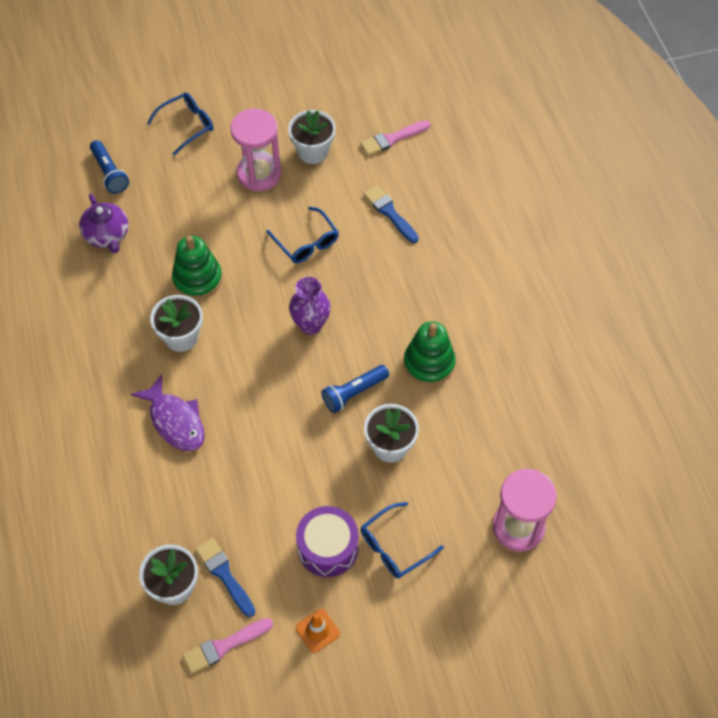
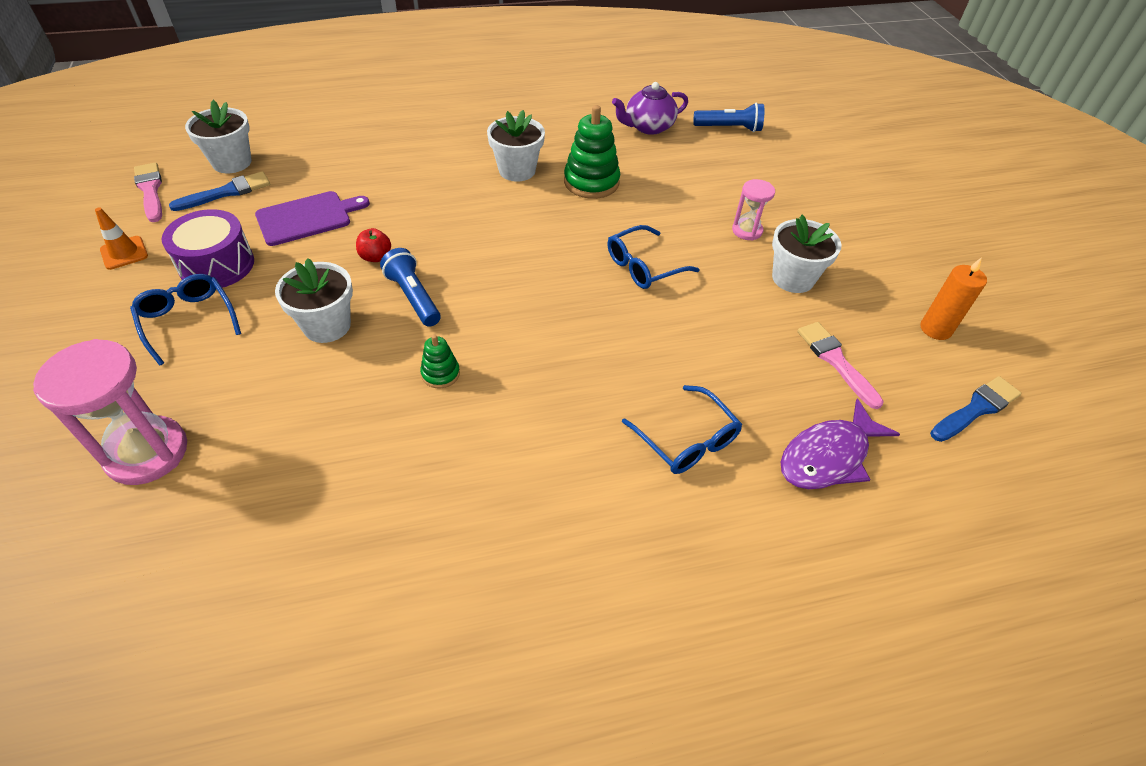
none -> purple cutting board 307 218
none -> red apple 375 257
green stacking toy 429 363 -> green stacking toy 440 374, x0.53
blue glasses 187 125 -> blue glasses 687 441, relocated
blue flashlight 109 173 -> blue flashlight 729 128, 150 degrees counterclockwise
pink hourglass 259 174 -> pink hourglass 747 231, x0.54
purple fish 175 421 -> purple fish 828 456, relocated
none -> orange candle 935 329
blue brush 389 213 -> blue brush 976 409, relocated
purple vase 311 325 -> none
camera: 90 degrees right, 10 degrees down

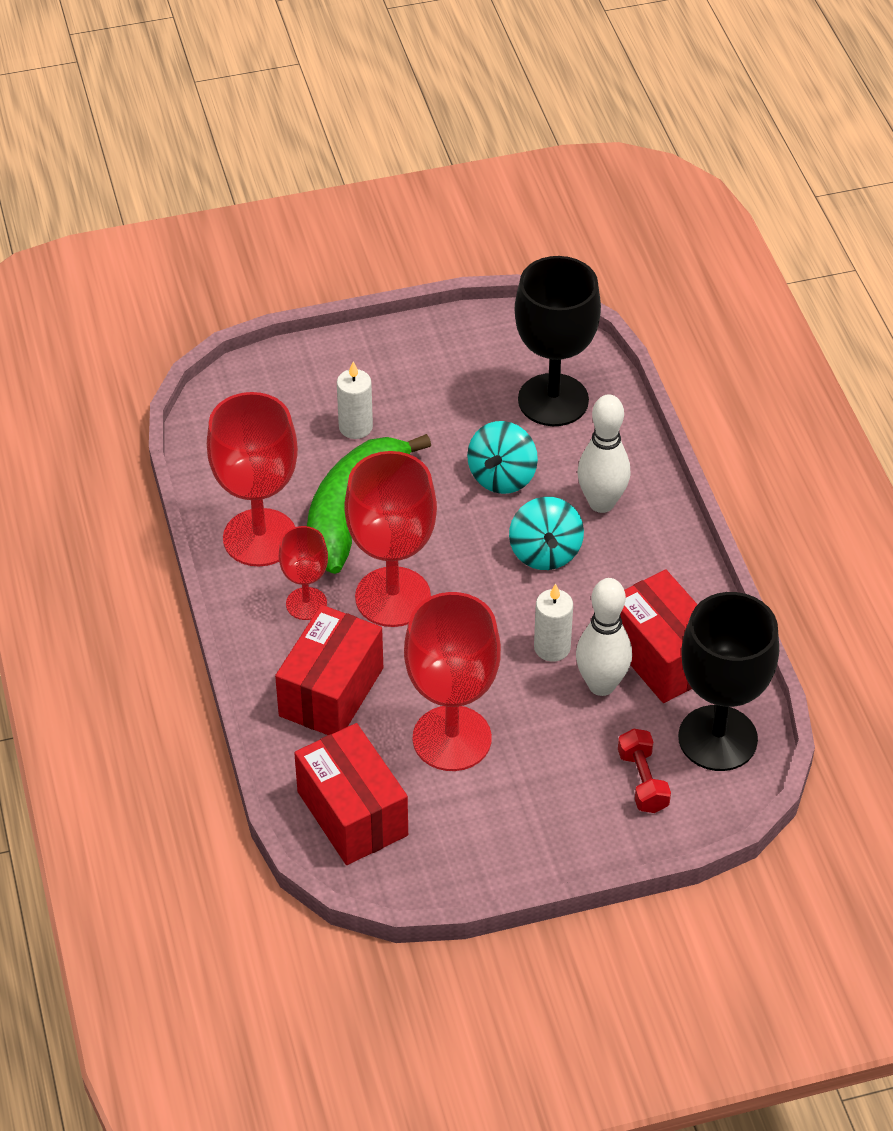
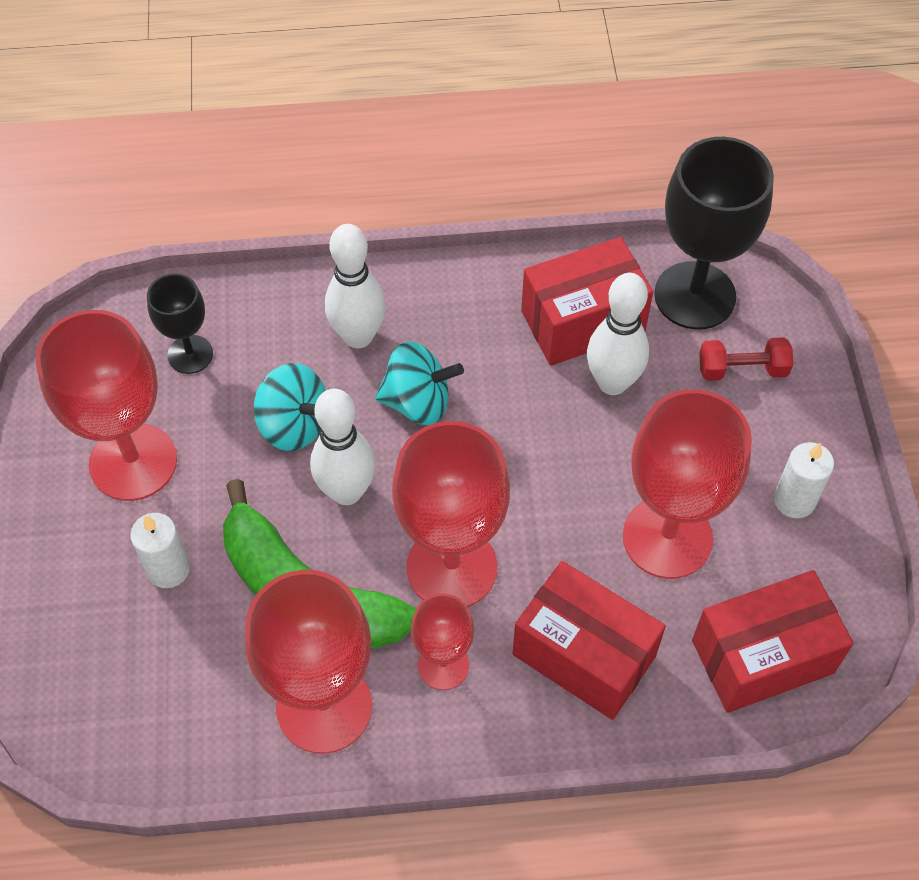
none -> red goblet 133 462
black goblet 553 400 -> black goblet 190 354, x0.54
none -> white bowling pin 346 491
white candle 552 648 -> white candle 794 500, relocated
camera: 80 degrees left, 10 degrees up

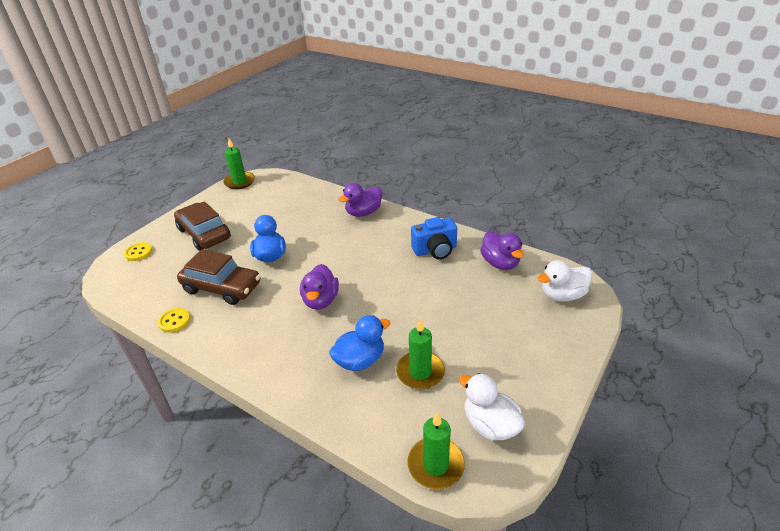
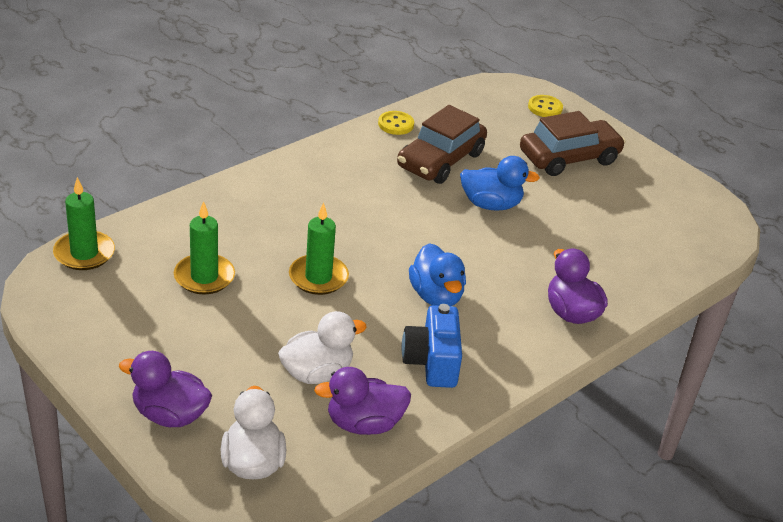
purple duck 321 300 -> purple duck 170 415, relocated
white duck 490 425 -> white duck 317 373, relocated
green candle 239 182 -> green candle 318 277, relocated
blue duck 360 360 -> blue duck 436 296, relocated
camera: 100 degrees right, 0 degrees up

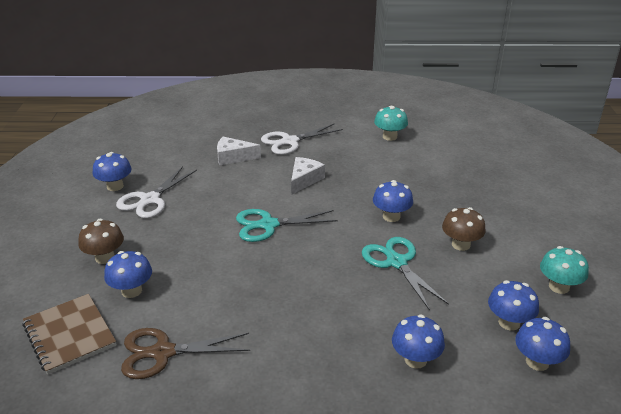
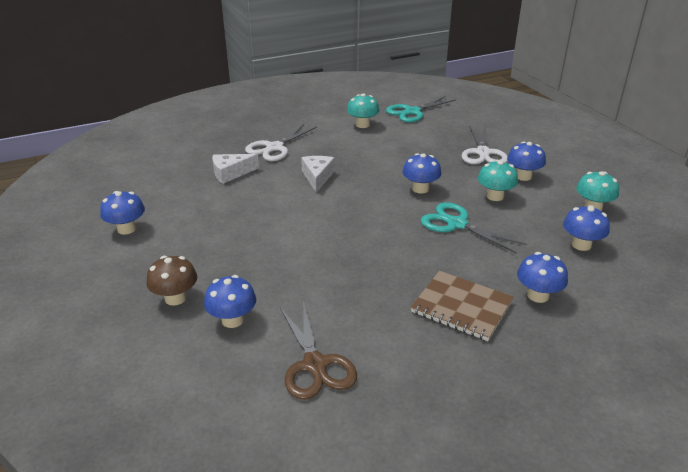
brown scissors 163 352 -> brown scissors 315 364, 75 degrees counterclockwise
turquoise scissors 268 225 -> turquoise scissors 412 112, relocated
brown notebook 69 335 -> brown notebook 461 307, relocated
white scissors 150 200 -> white scissors 483 153, relocated
brown mushroom 461 244 -> turquoise mushroom 495 196
blue mushroom 537 362 -> blue mushroom 523 176, relocated
camera: 25 degrees left, 0 degrees up

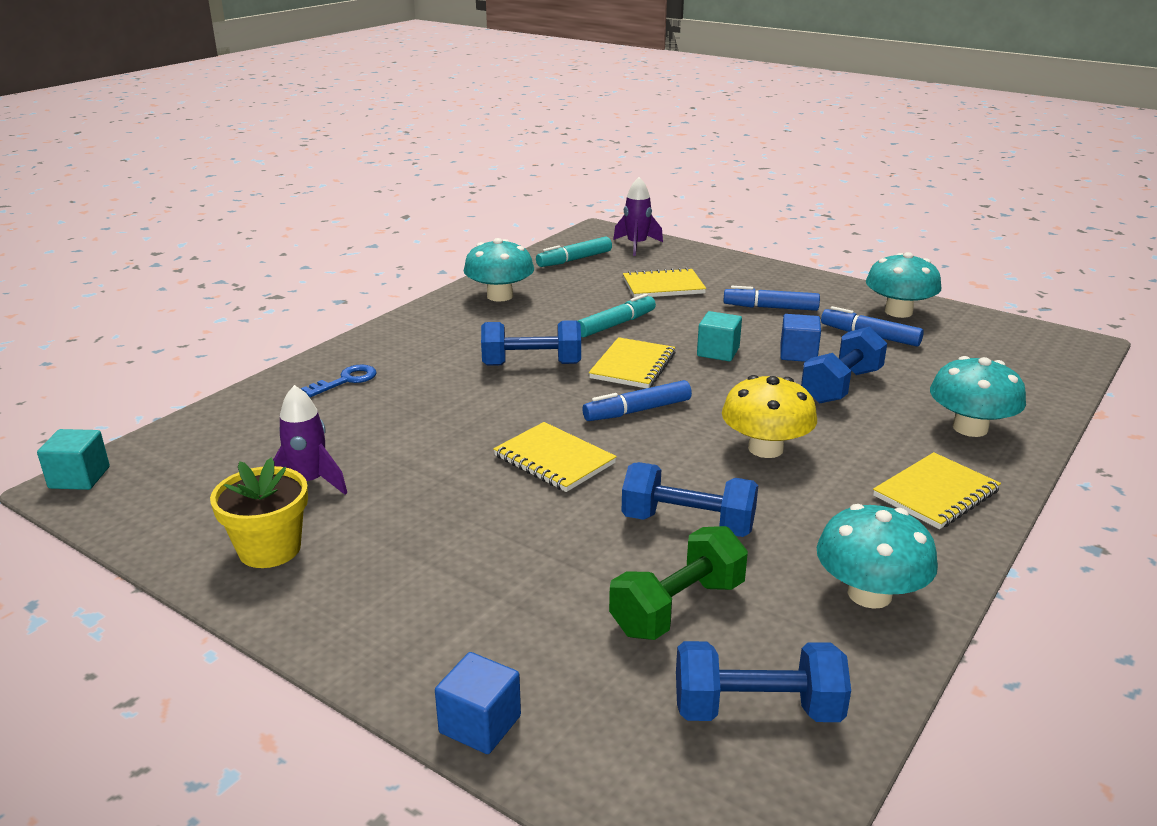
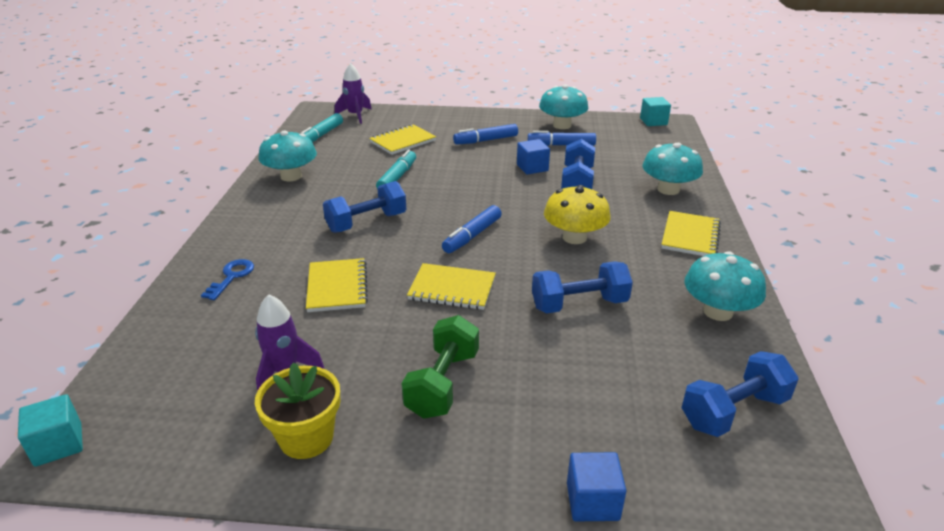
yellow notebook 633 366 -> yellow notebook 337 287, relocated
green dumbbell 678 608 -> green dumbbell 443 383, relocated
turquoise cube 718 352 -> turquoise cube 653 121, relocated
camera: 30 degrees left, 5 degrees up

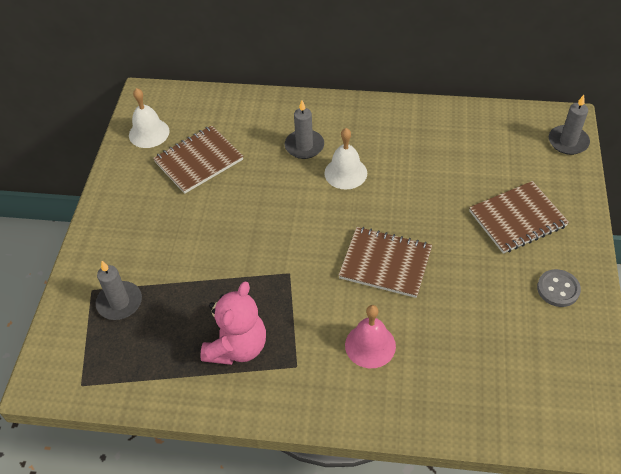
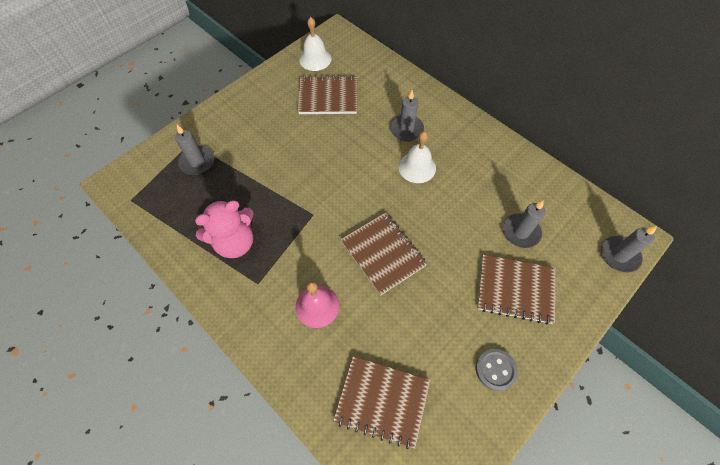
none -> brown notebook 382 401
none -> grey candle 520 232
camera: 35 degrees right, 10 degrees up

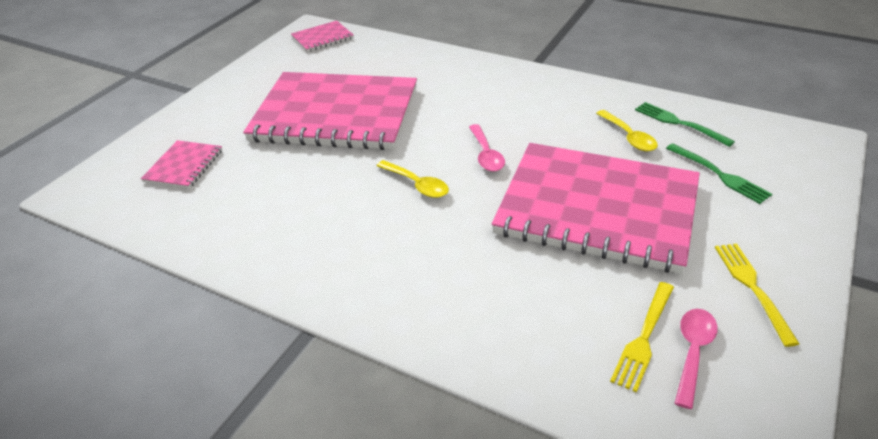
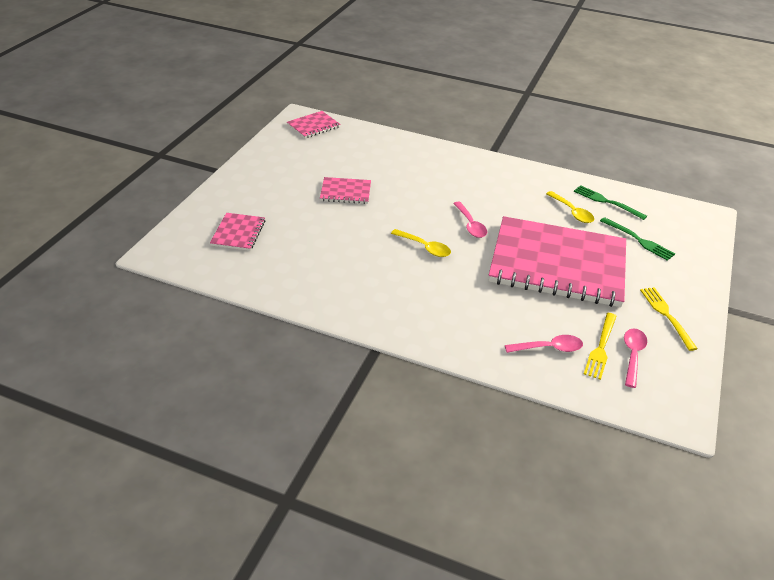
pink notebook 335 114 -> pink notebook 345 192, x0.42
none -> pink spoon 549 348
camera: 10 degrees left, 0 degrees up

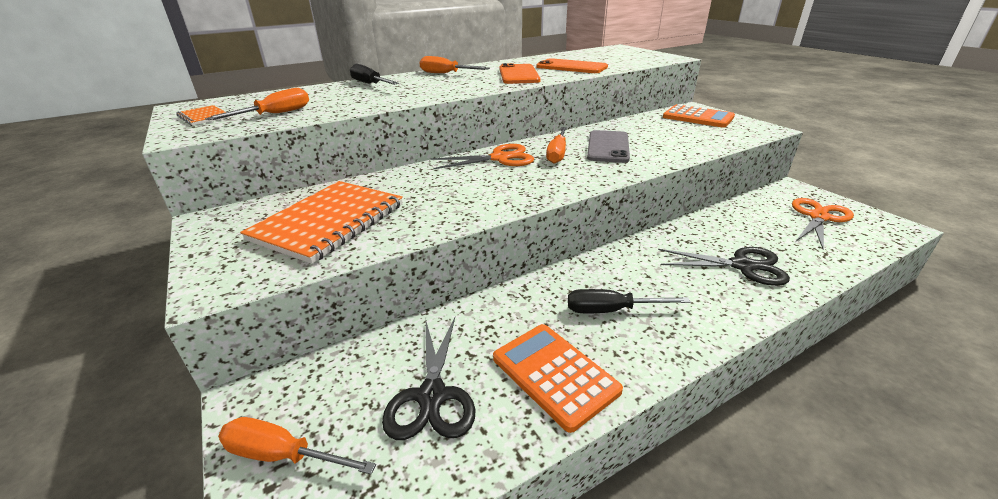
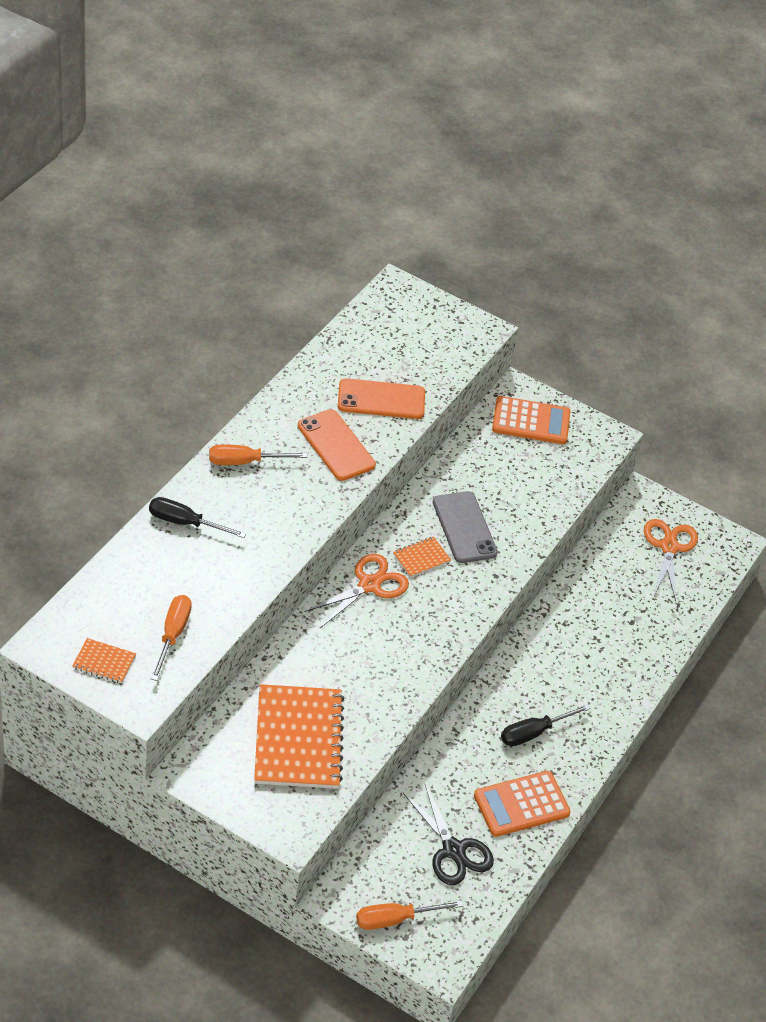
orange screwdriver 557 154 -> orange notebook 421 558
orange calculator 554 374 -> orange calculator 521 804, 45 degrees counterclockwise
black scissors 742 266 -> none
camera: 35 degrees left, 15 degrees up

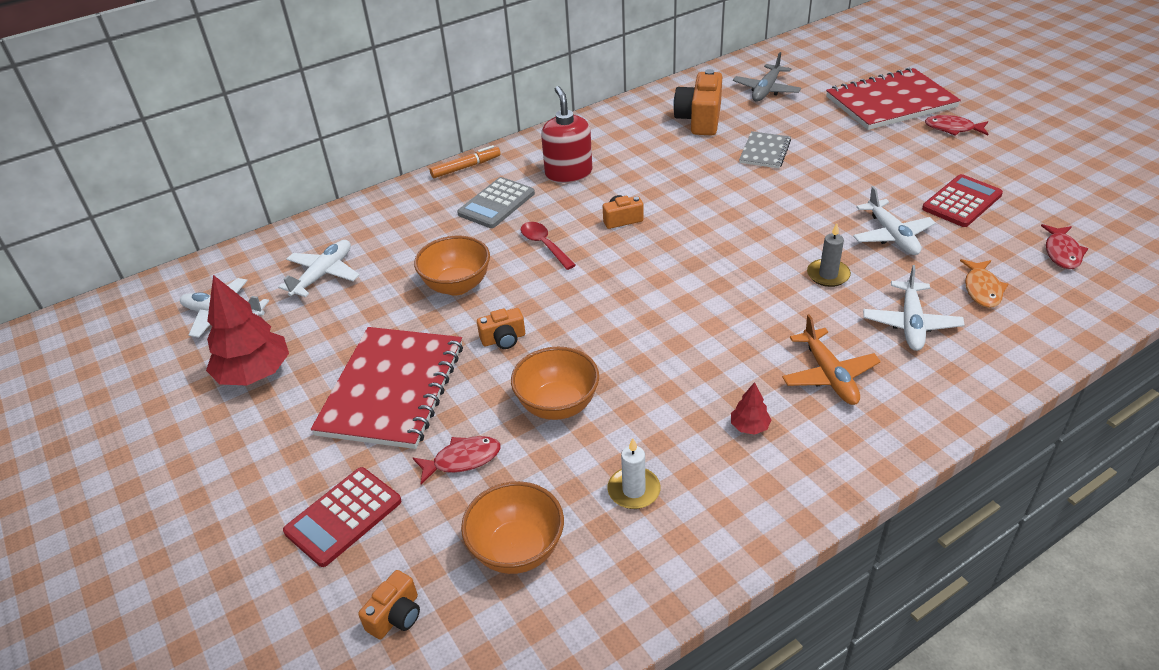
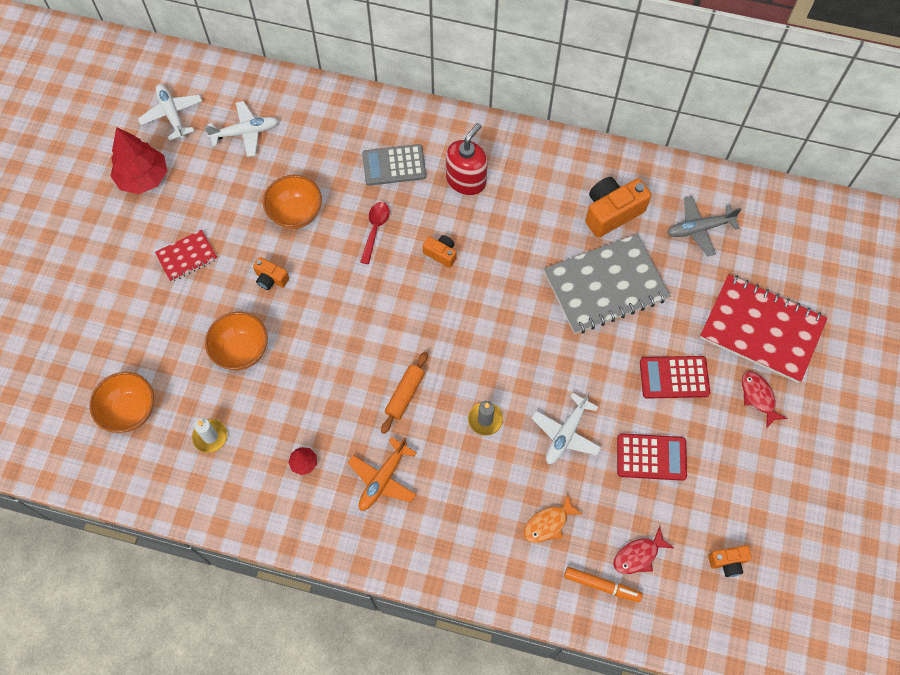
red notebook 392 389 -> red notebook 187 257, x0.50
none -> orange rolling pin 405 395
grey notebook 765 151 -> grey notebook 605 286, x2.00
orange marker 466 167 -> orange marker 601 585, relocated
red calculator 343 516 -> red calculator 674 377, relocated
orange camera 396 616 -> orange camera 727 562, relocated
red fish 462 460 -> none
white plane 910 323 -> none
camera: 45 degrees right, 25 degrees up

